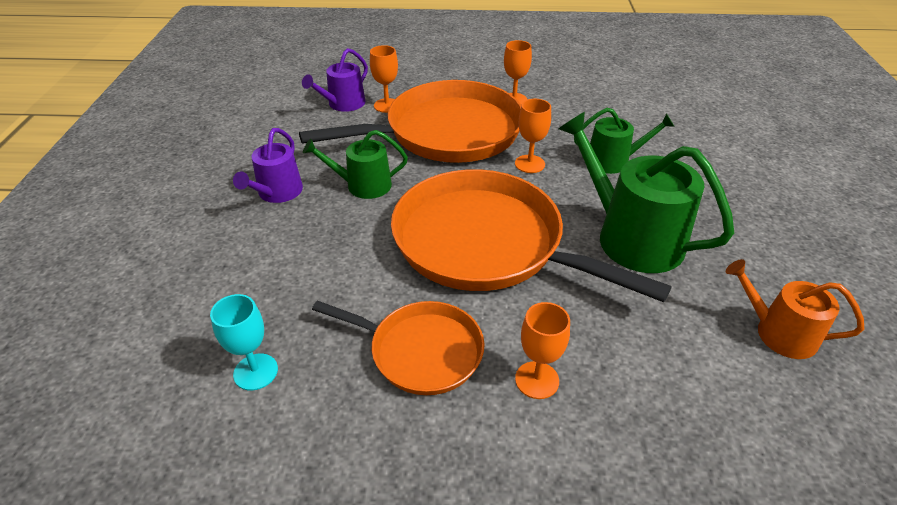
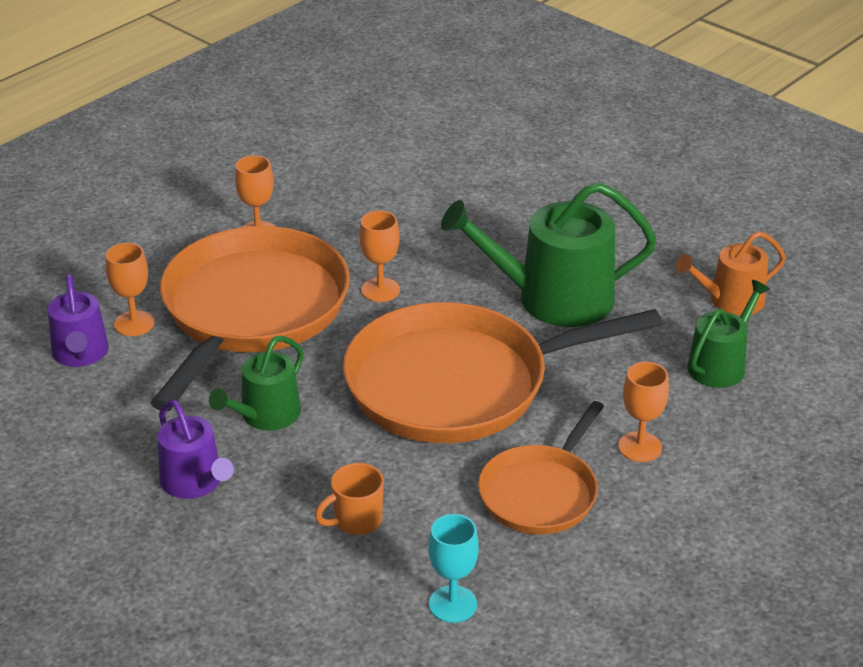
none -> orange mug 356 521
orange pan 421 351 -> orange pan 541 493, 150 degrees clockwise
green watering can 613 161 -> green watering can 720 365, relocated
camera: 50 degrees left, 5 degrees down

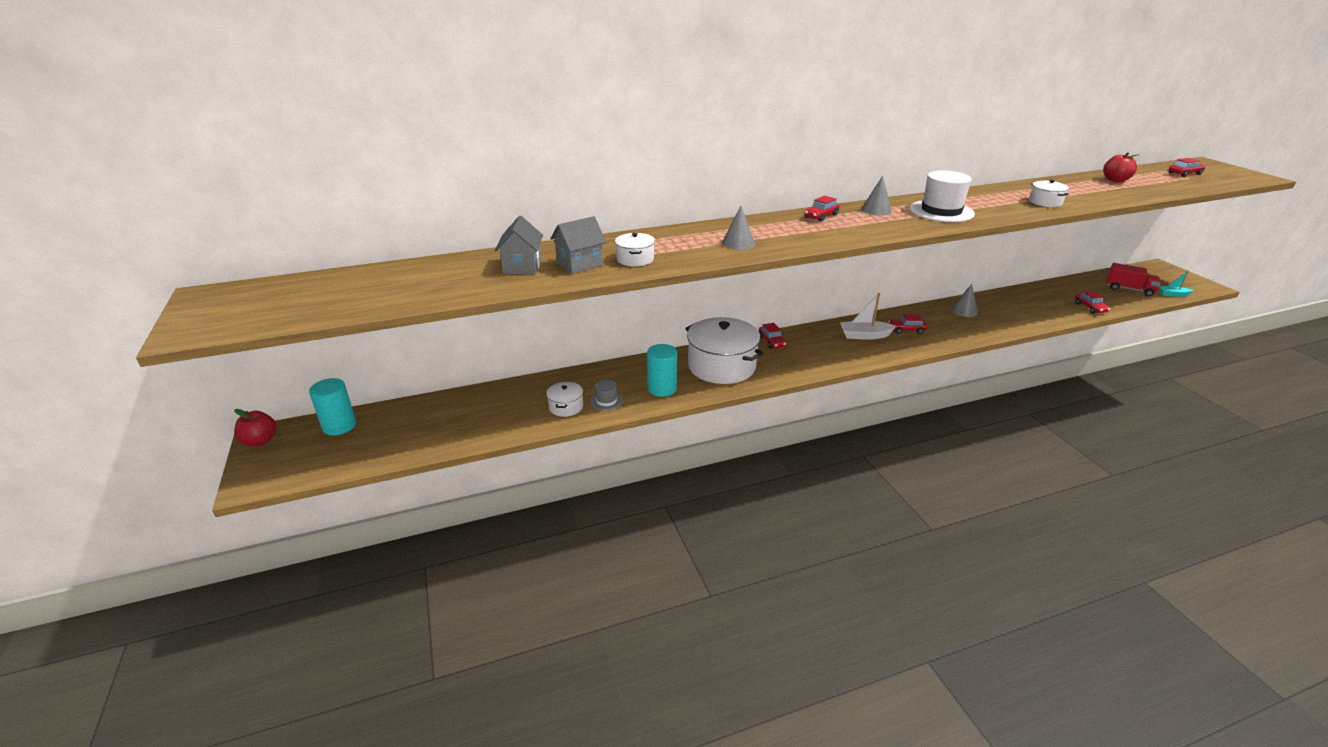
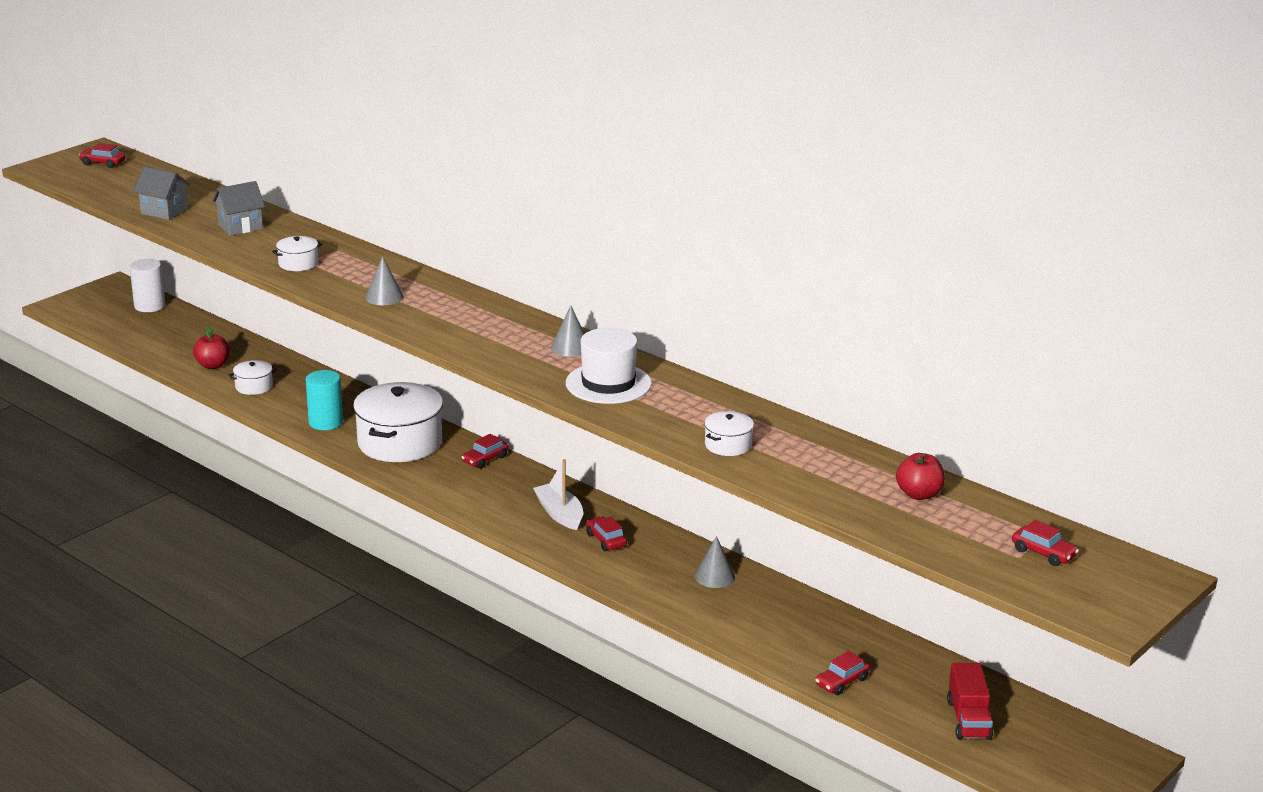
red car 821 216 -> red car 103 163, relocated
turquoise cylinder 339 426 -> white cylinder 149 306
grey house 579 264 -> grey house 164 211, relocated
red apple 260 441 -> red apple 213 365, relocated
grey hat 606 401 -> none
turquoise boat 1173 294 -> none
camera: 60 degrees right, 5 degrees down

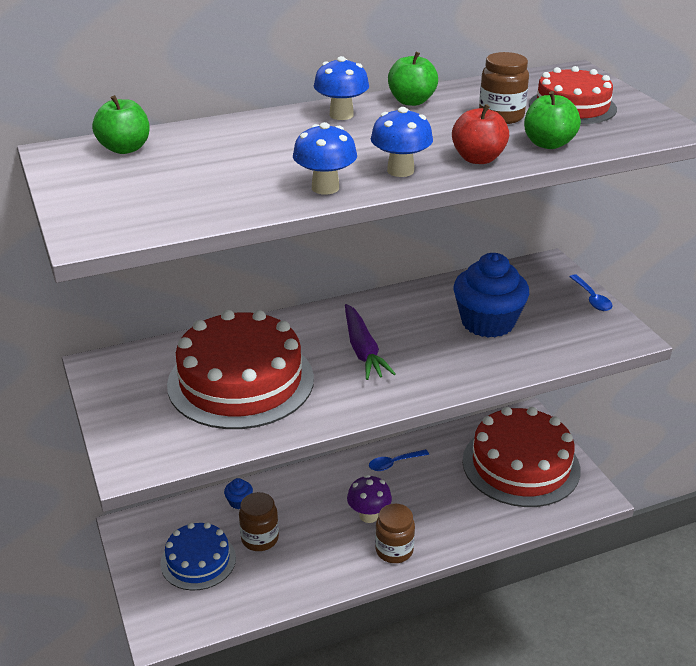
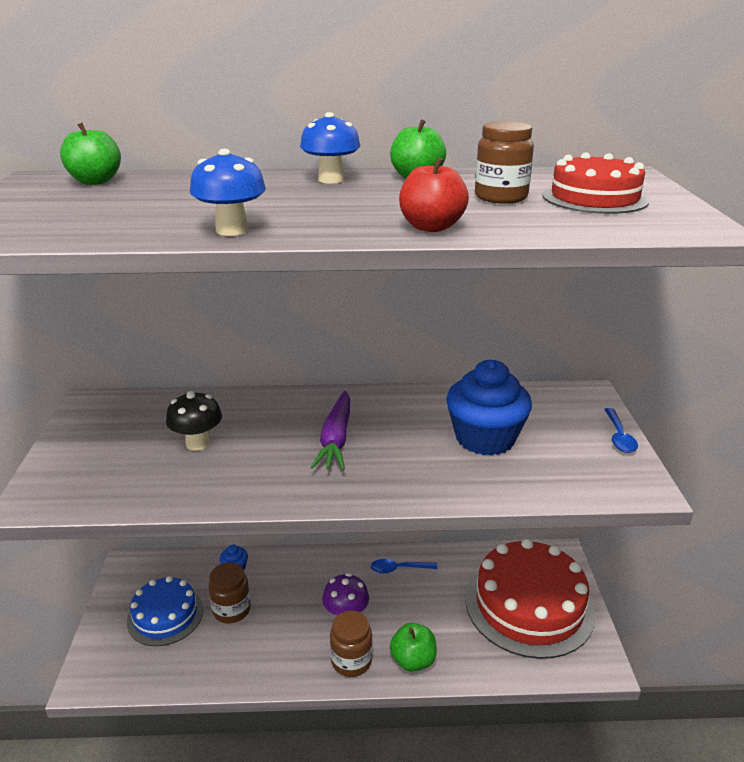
red cake 241 381 -> black mushroom 198 443
green apple 548 144 -> green apple 413 660, relocated
blue mushroom 400 171 -> none
camera: 20 degrees right, 5 degrees down

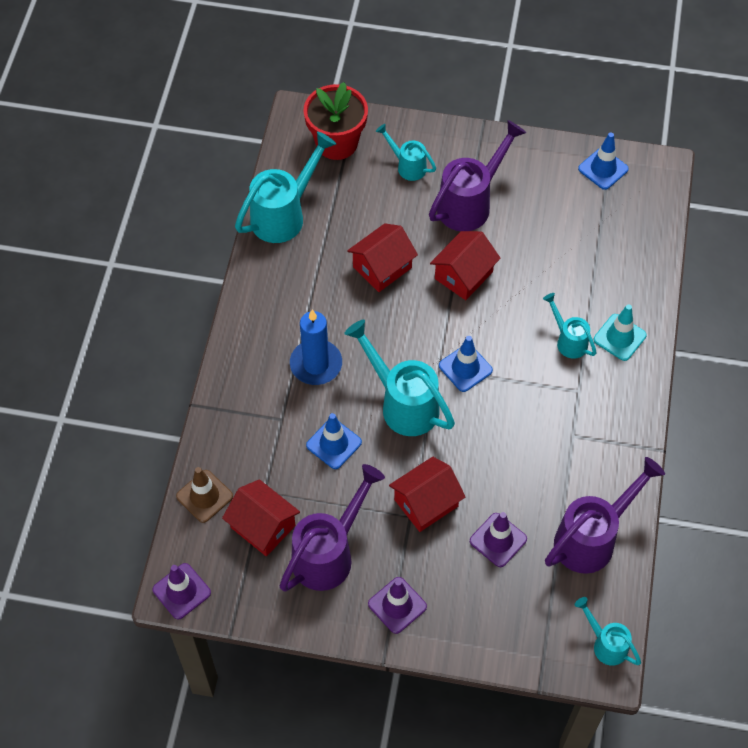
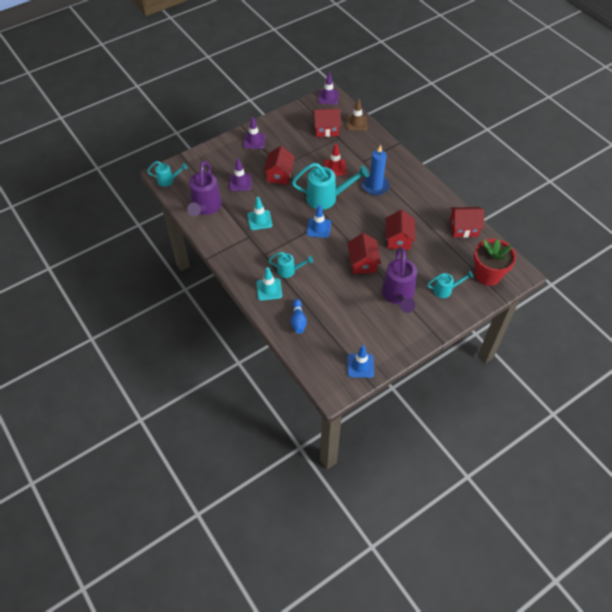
none -> turquoise traffic cone 259 220
none -> blue bowling pin 298 320
blue traffic cone 334 444 -> red traffic cone 335 168
turquoise watering can 284 214 -> red house 463 228
purple watering can 329 553 -> none
camera: 135 degrees right, 5 degrees down

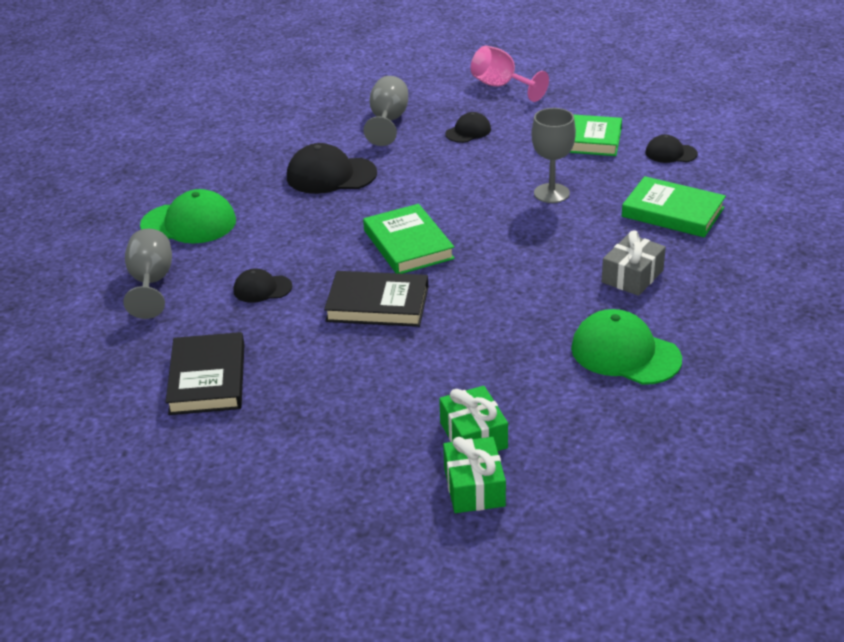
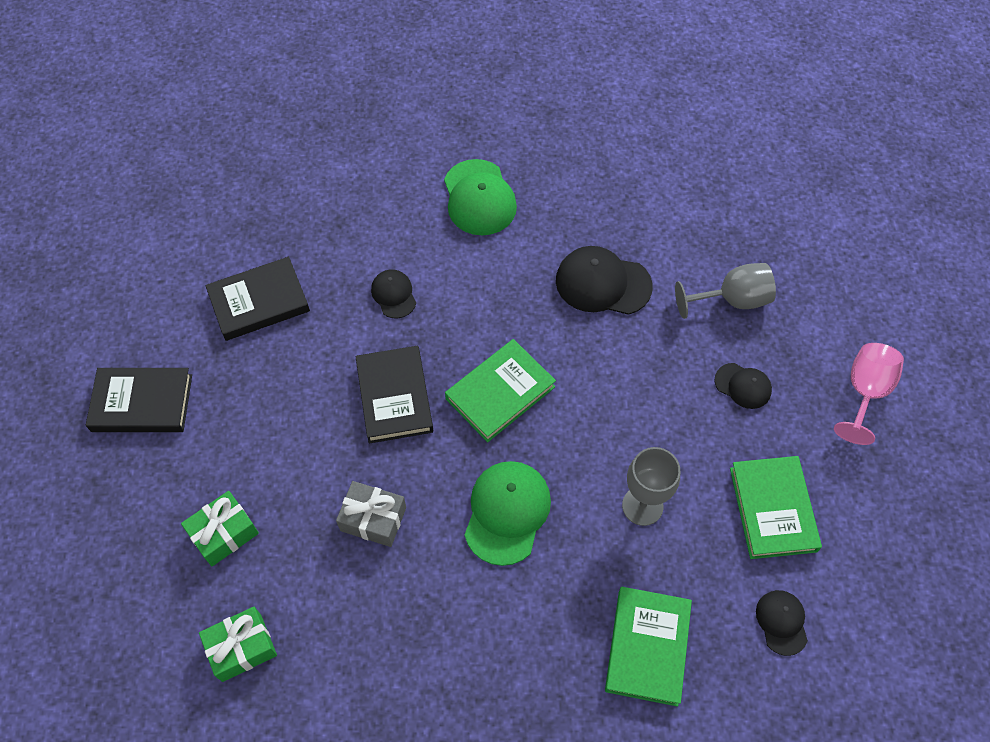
none -> black book 142 403
green gift 474 487 -> green gift 242 647, relocated
grey gift 632 276 -> grey gift 373 519, relocated
green cap 625 353 -> green cap 507 512, relocated
black cap 331 175 -> black cap 603 283, 60 degrees counterclockwise
grey goblet 151 283 -> none
camera: 70 degrees right, 25 degrees up

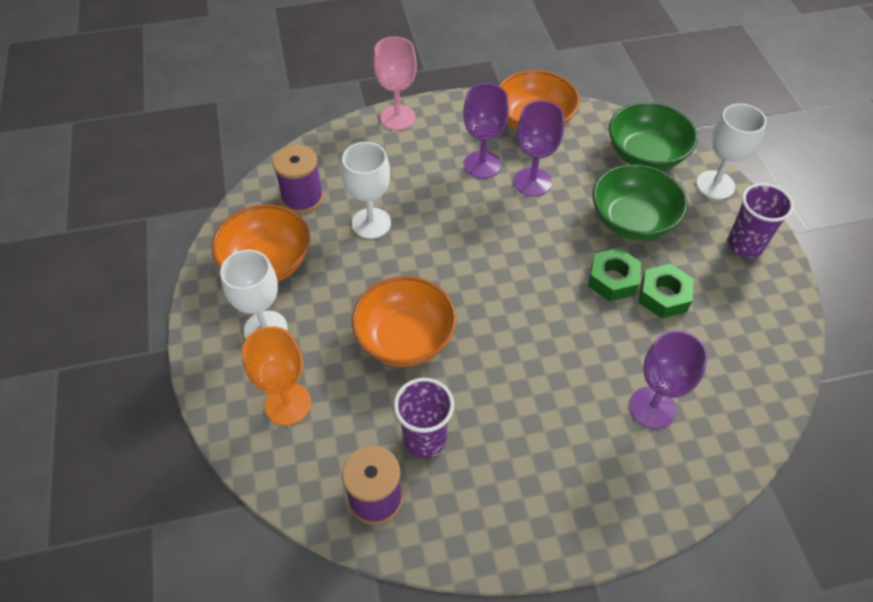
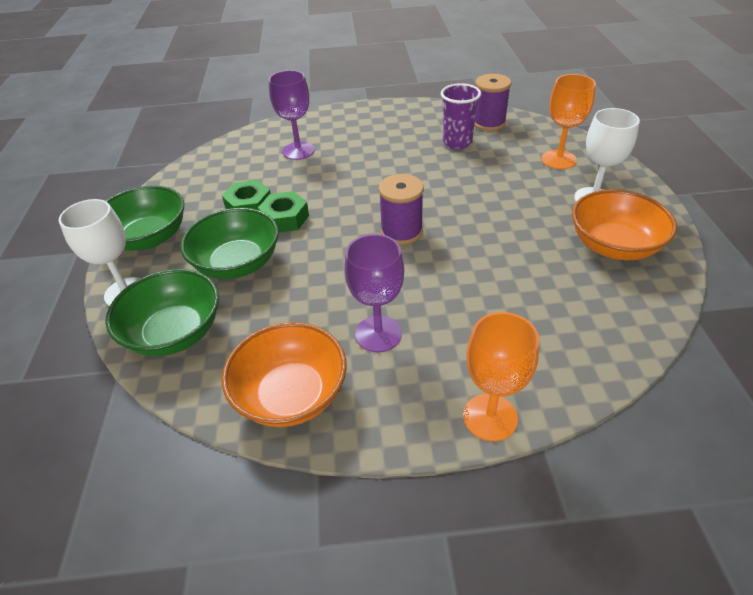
purple cup 745 245 -> green bowl 149 238
purple spool 302 198 -> purple spool 401 231, relocated
pink goblet 397 117 -> orange goblet 490 417
white goblet 371 223 -> none
orange bowl 405 338 -> none
purple goblet 532 182 -> none
camera: 170 degrees left, 10 degrees down

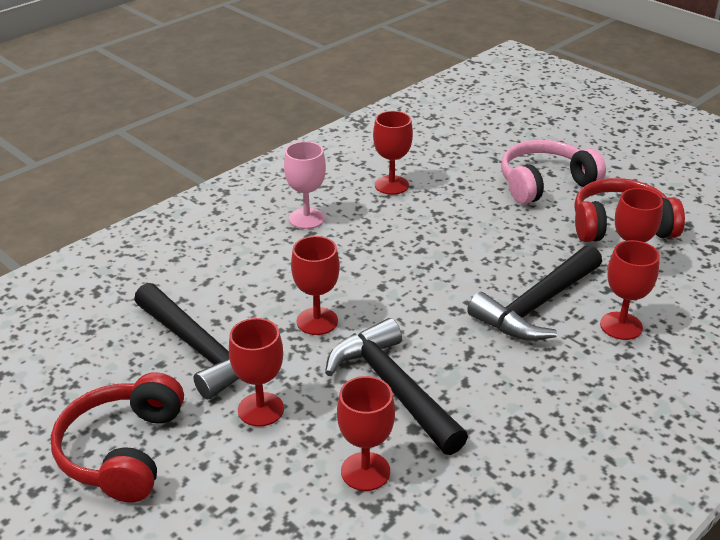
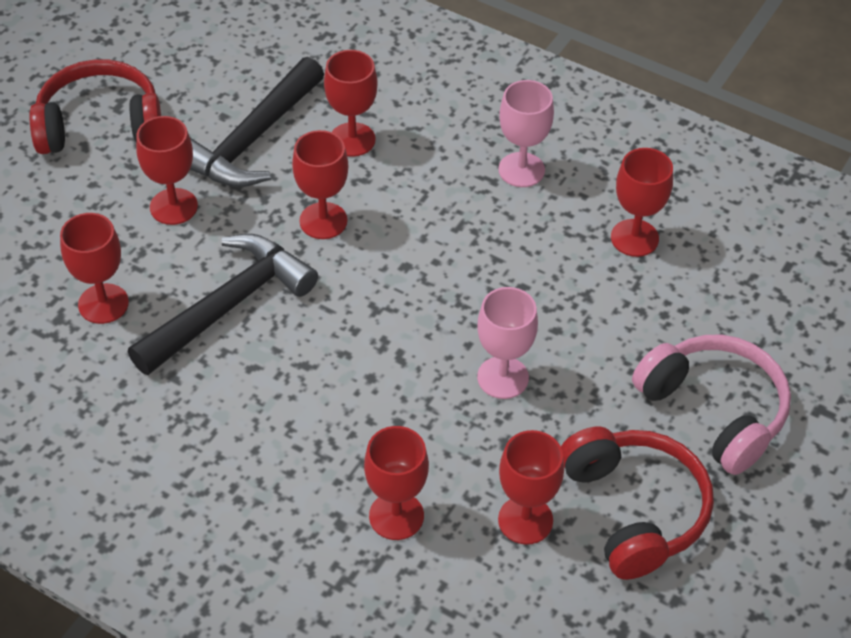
none -> red goblet 352 139
none -> pink goblet 503 377
black hammer 537 305 -> none
camera: 75 degrees right, 15 degrees up

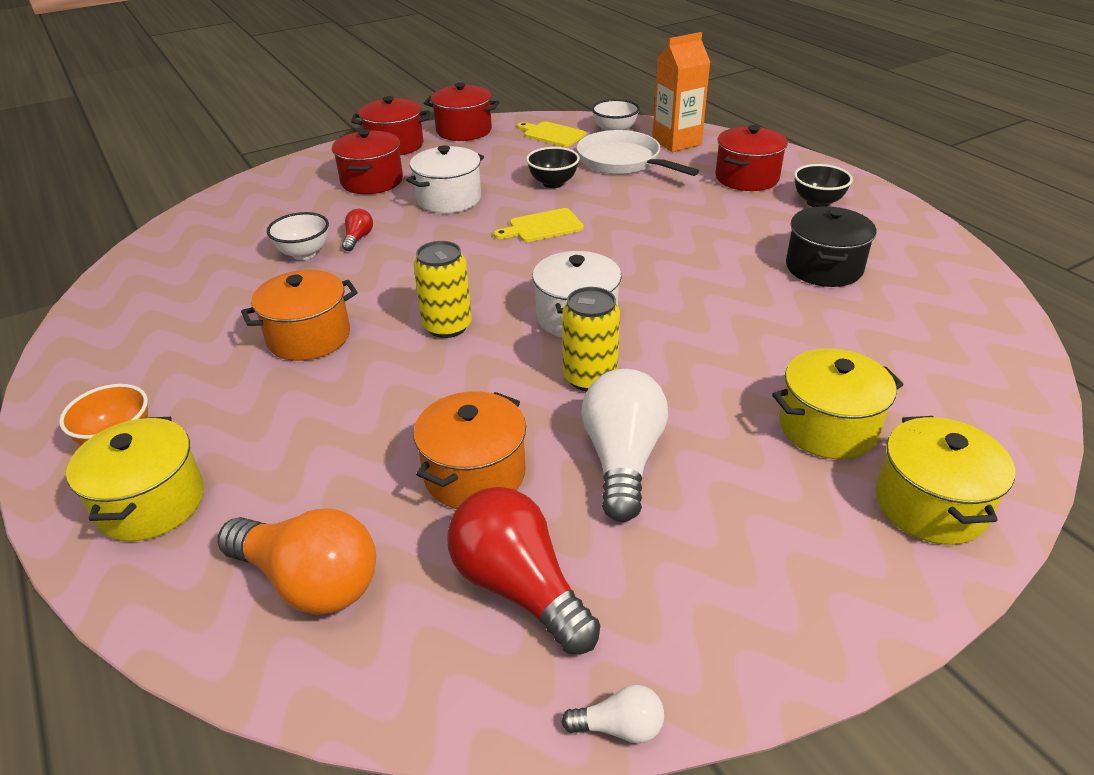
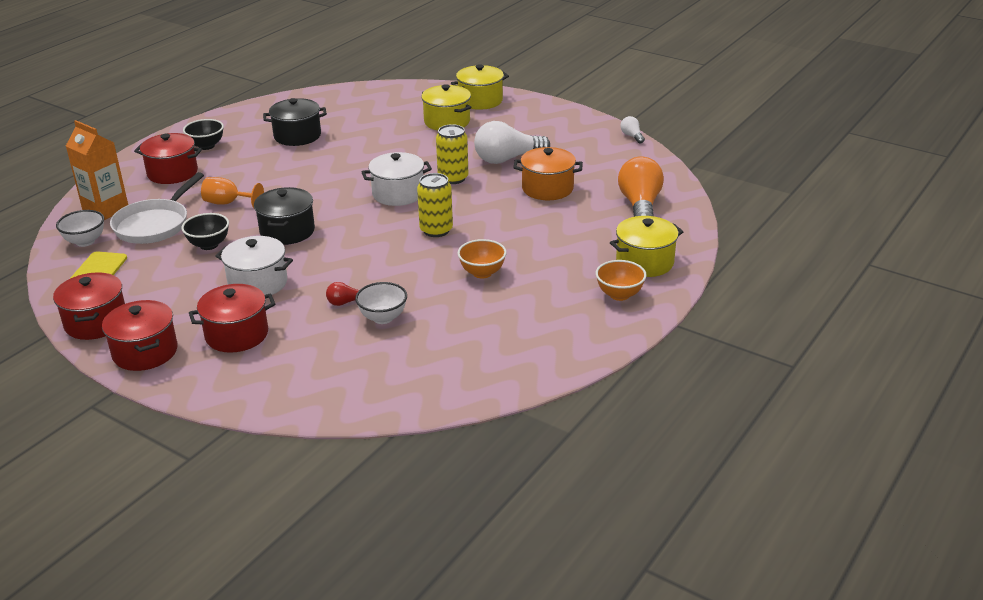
none -> orange goblet 228 203
yellow cutting board 542 226 -> black pot 287 231
orange pot 309 337 -> orange bowl 482 273
red light bulb 519 587 -> none
camera: 115 degrees left, 5 degrees down

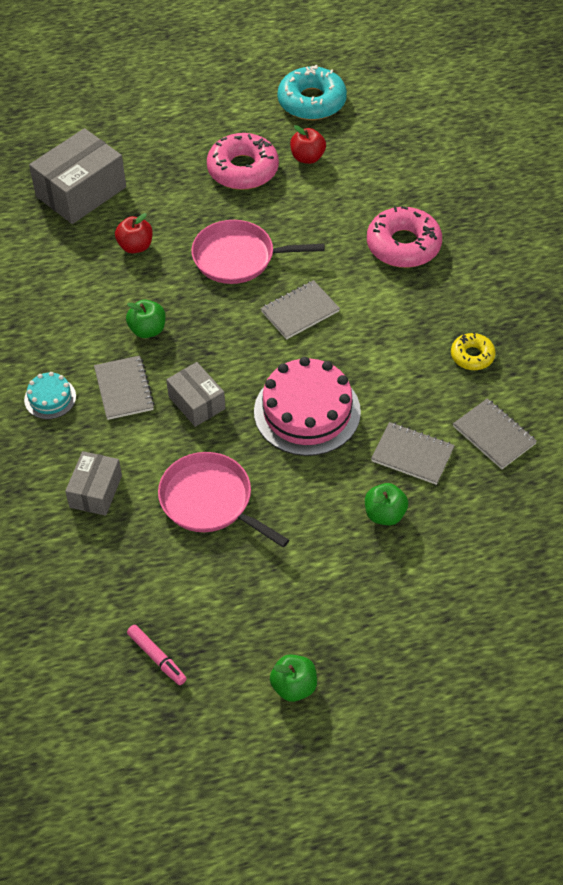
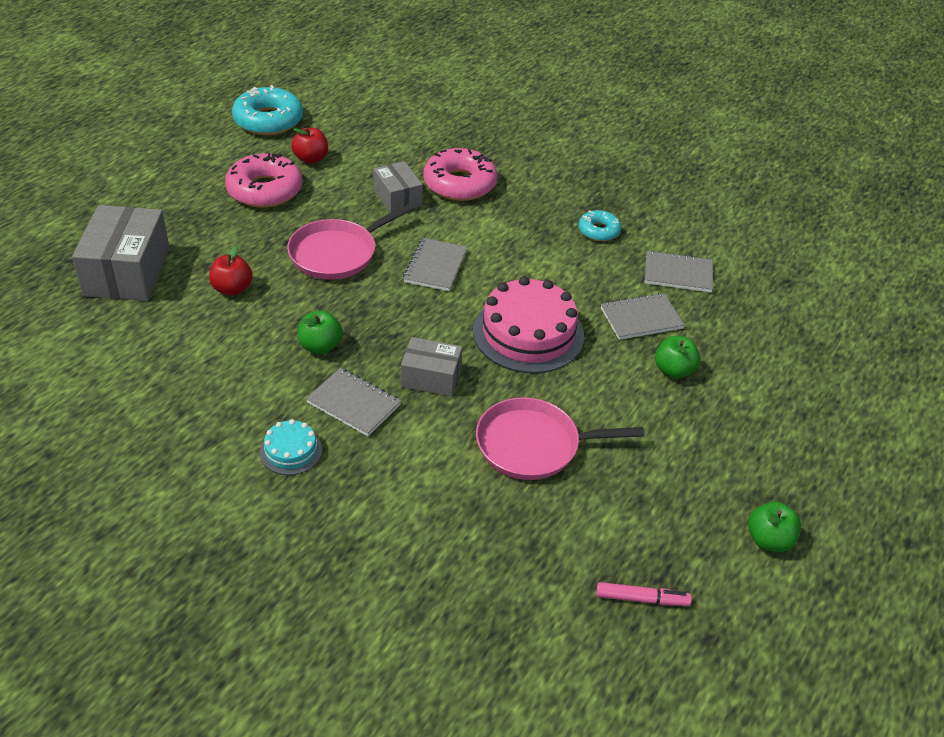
grey box 95 491 -> grey box 397 198, relocated
yellow donut 472 356 -> turquoise donut 598 231
camera: 45 degrees left, 10 degrees down

